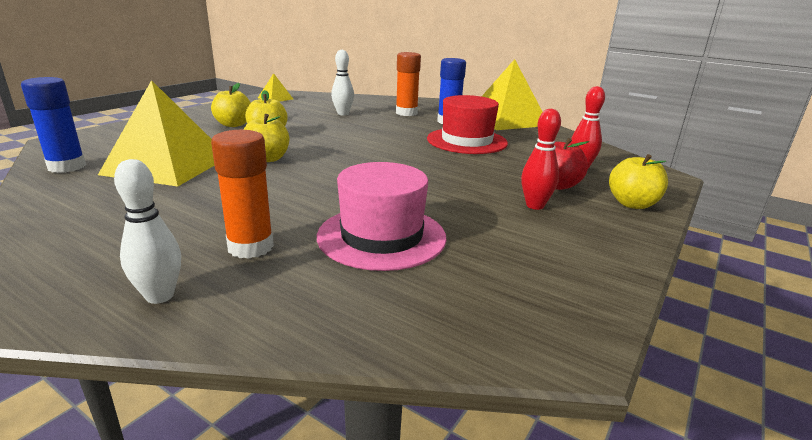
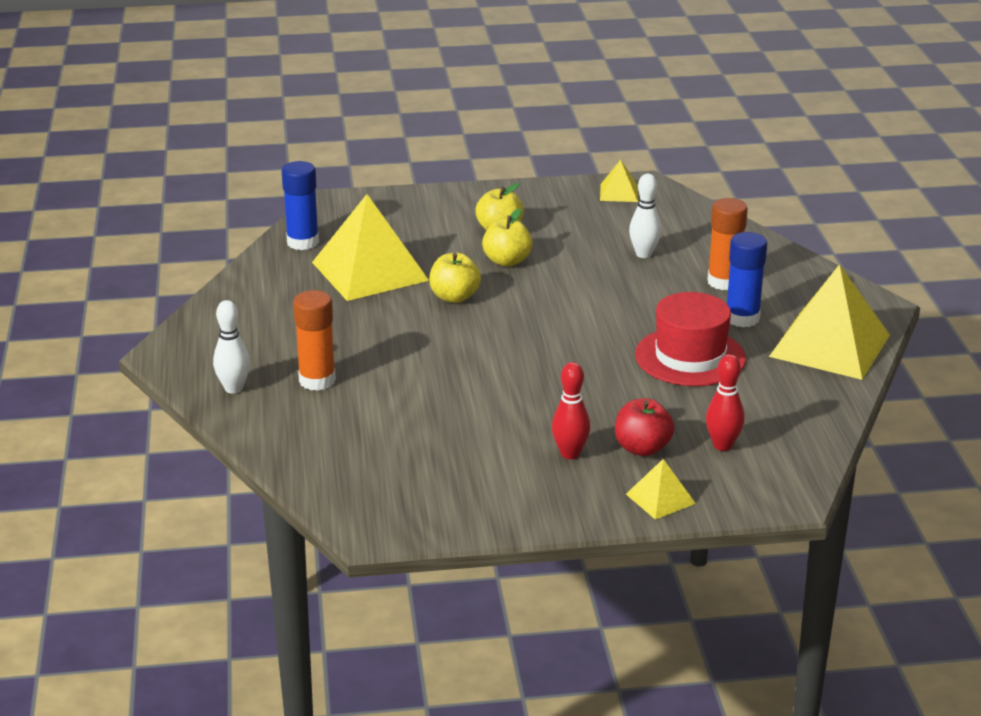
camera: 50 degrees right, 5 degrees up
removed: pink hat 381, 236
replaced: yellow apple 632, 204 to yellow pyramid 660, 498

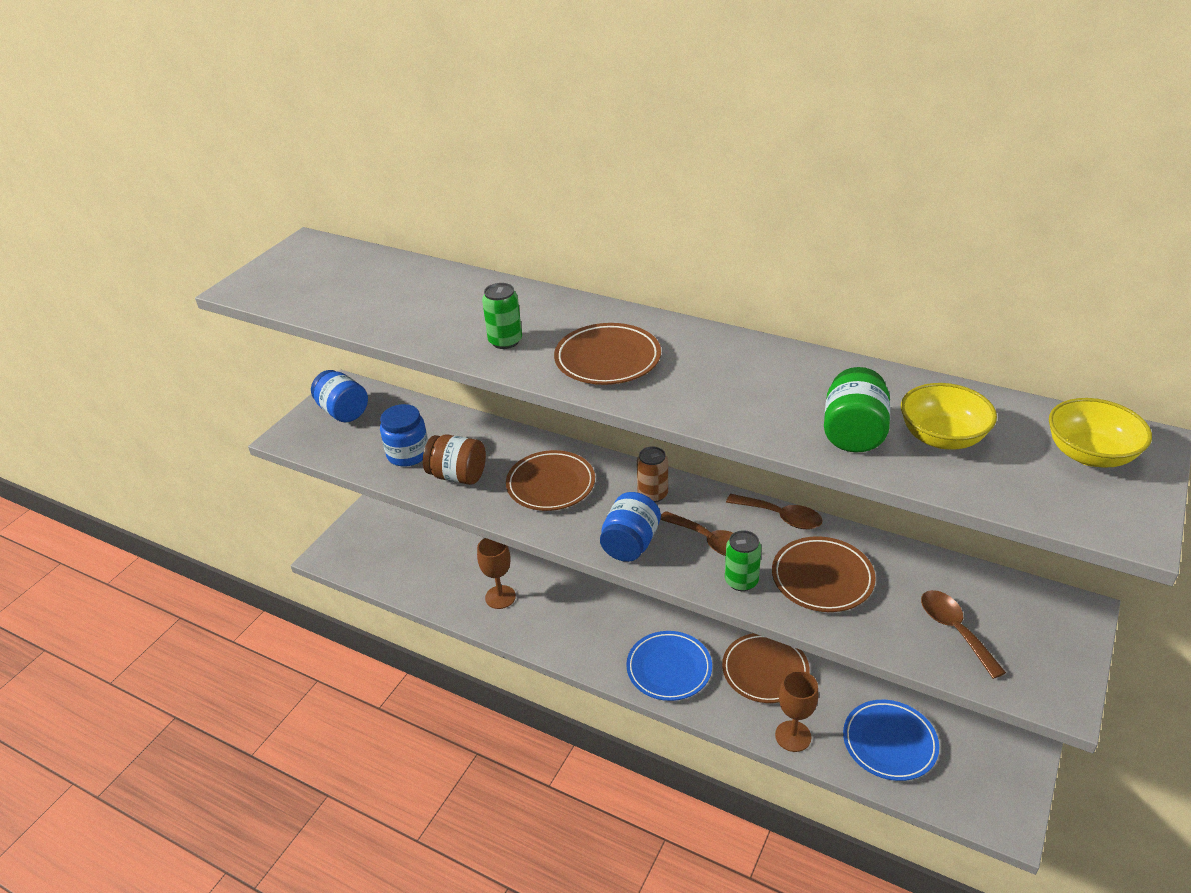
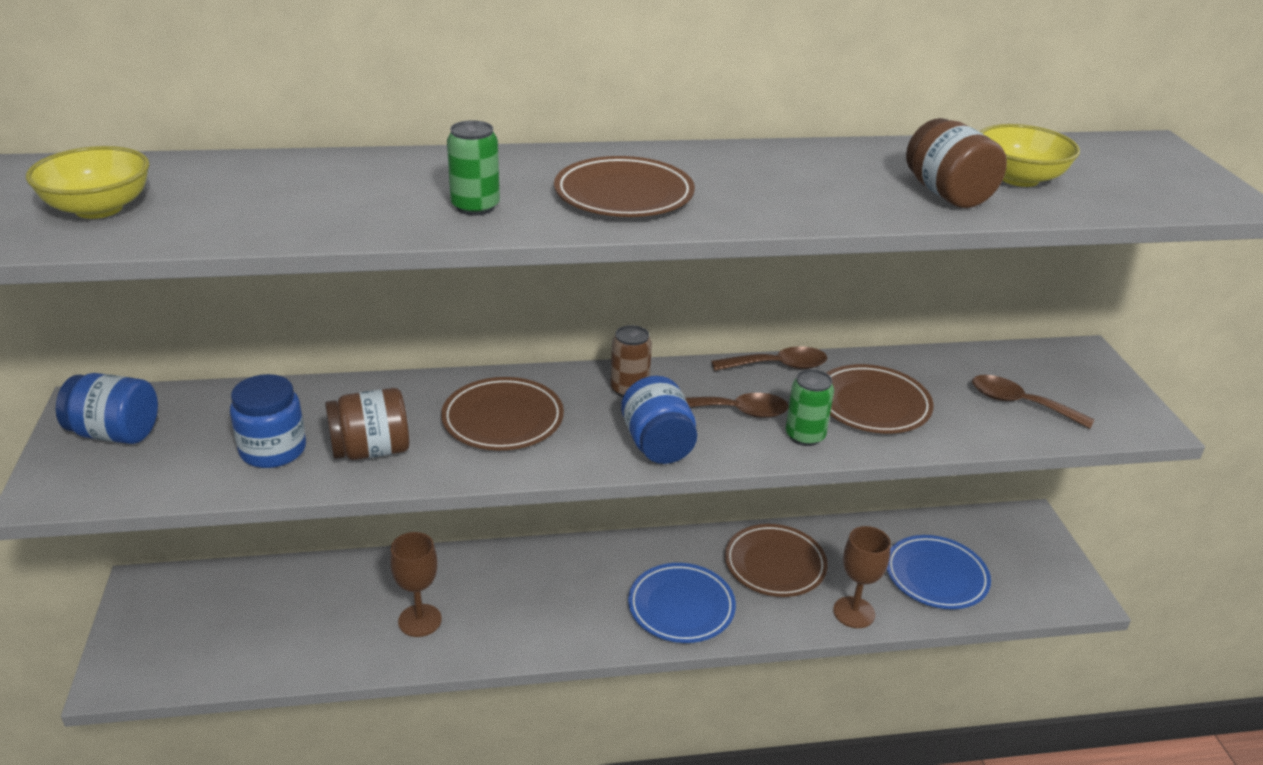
camera: 40 degrees left, 5 degrees down
moved: yellow bowl 1089, 454 to 99, 208
recoloured: green jar 853, 433 to brown jar 947, 194

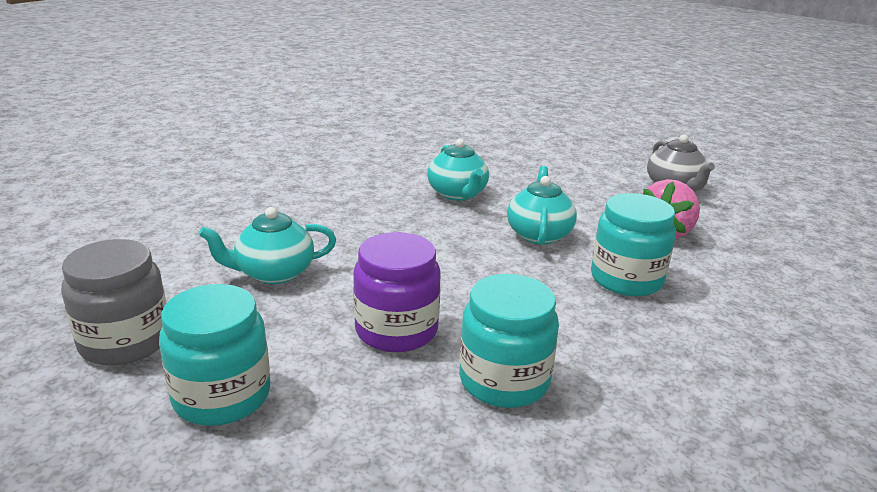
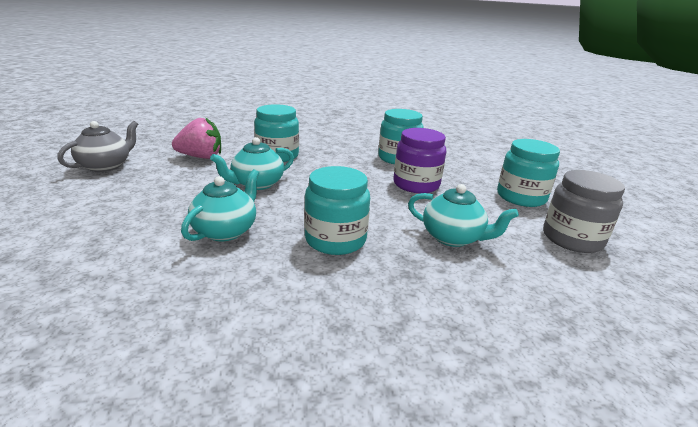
camera: 135 degrees left, 0 degrees up
added: turquoise jar 335, 240

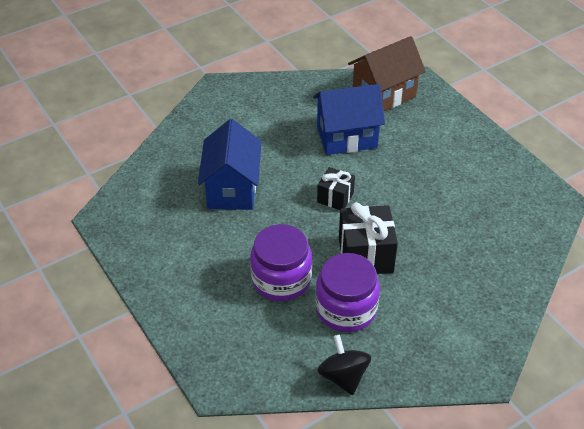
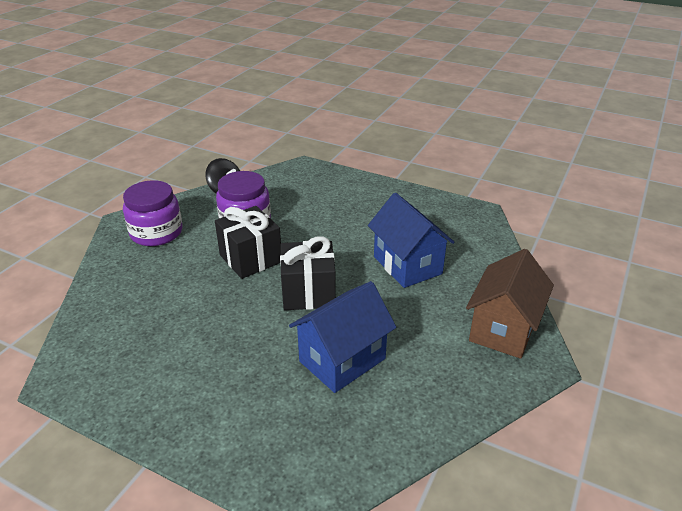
camera: 150 degrees right, 10 degrees down
moved: purple jar 281, 279 to 156, 232; brown house 384, 94 to 503, 329
resized: black gift 335, 198 = 308, 292 x1.67

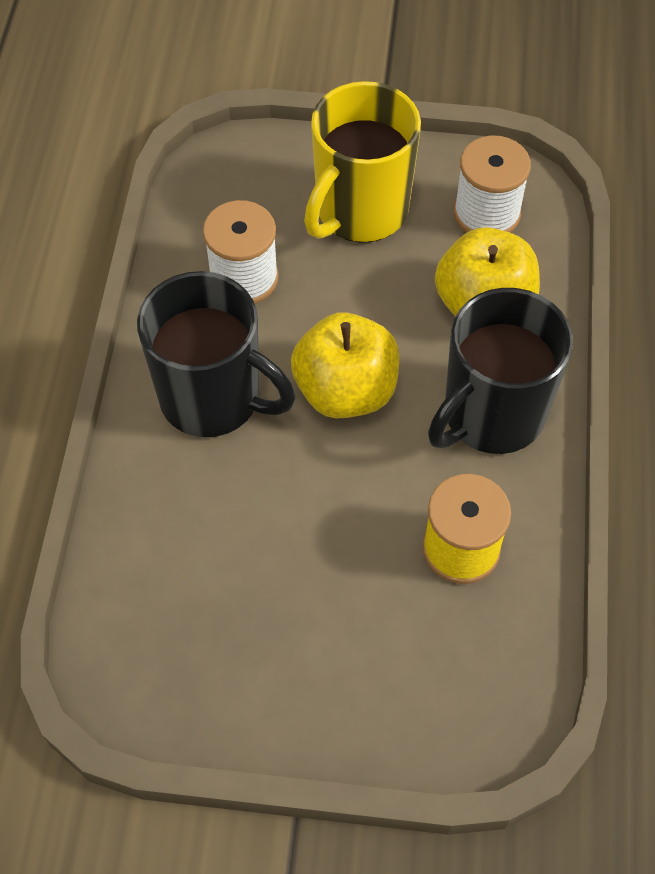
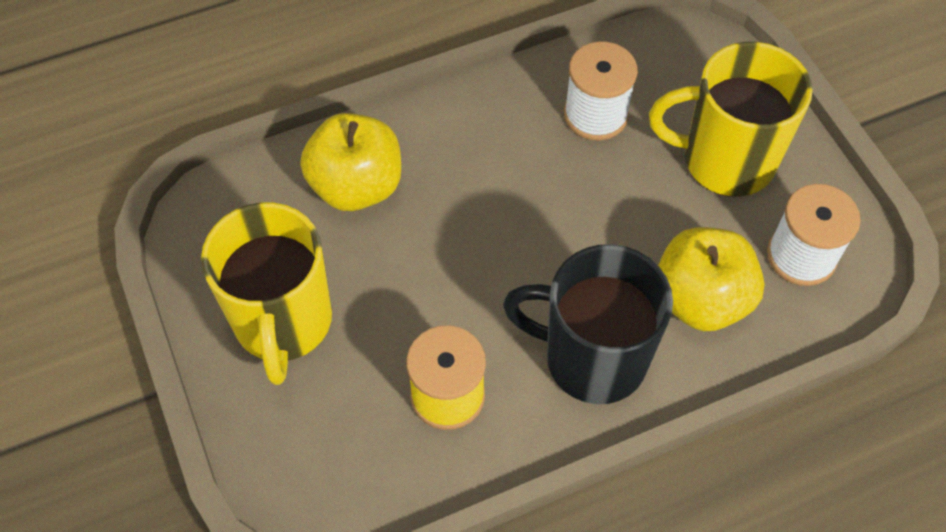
camera: 60 degrees right, 0 degrees up
removed: black mug 213, 398
added: yellow mug 283, 323
moved: yellow apple 345, 390 to 356, 186

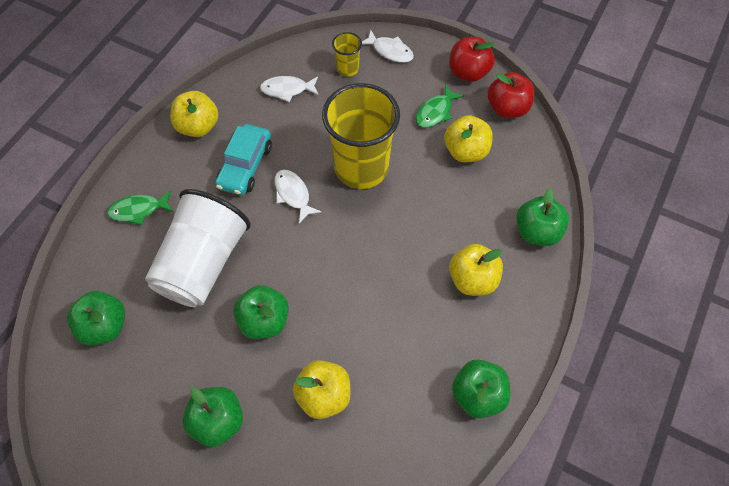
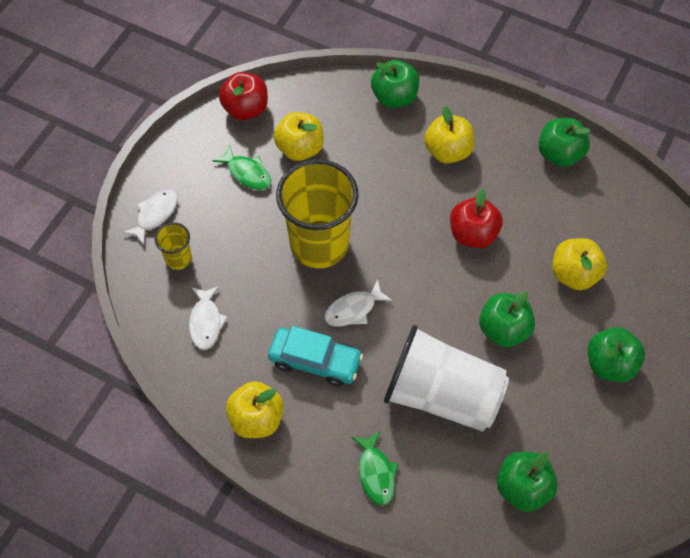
camera: 90 degrees left, 0 degrees up
moved: red apple 468, 72 to 473, 234

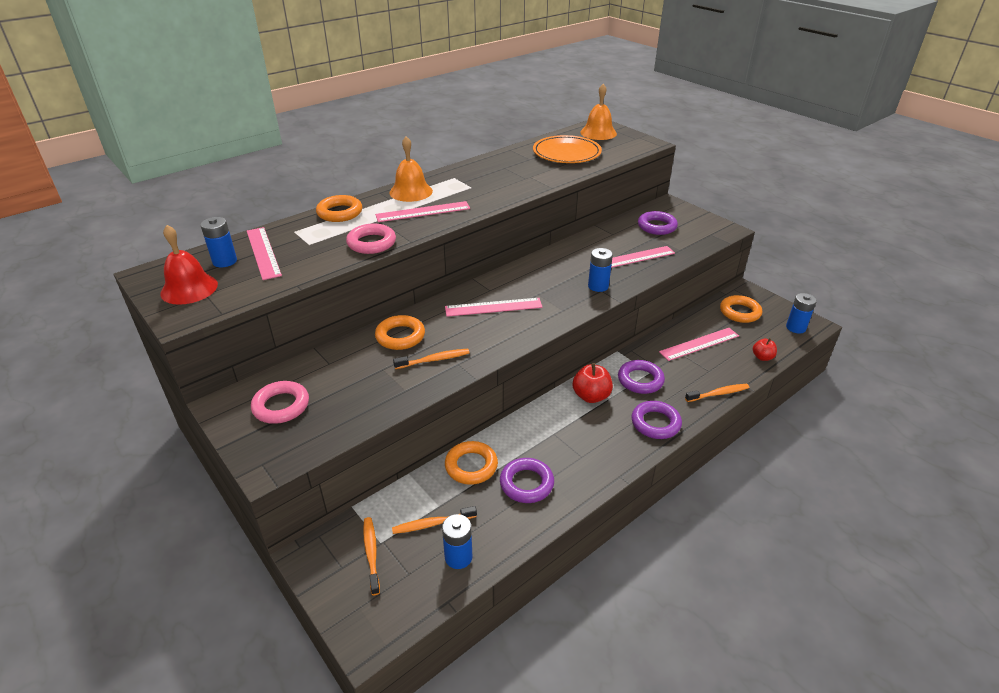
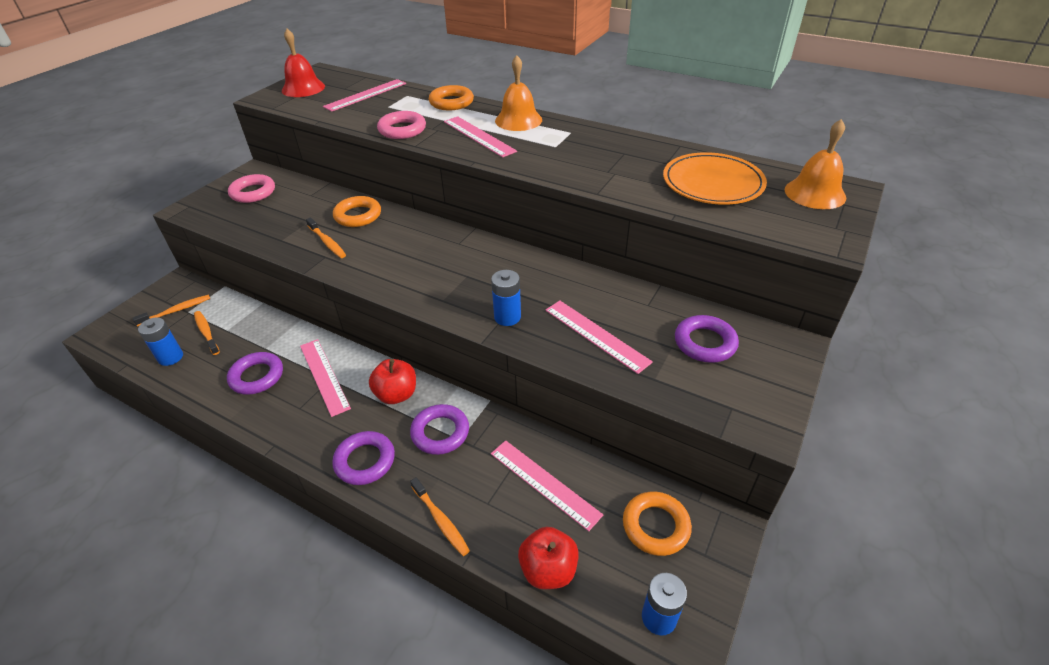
camera: 70 degrees right, 5 degrees up
removed: blue battery 225, 261; orange ring 471, 466
moved: pink ruler 493, 307 to 324, 376
resized: red apple 762, 357 = 548, 570 x1.61

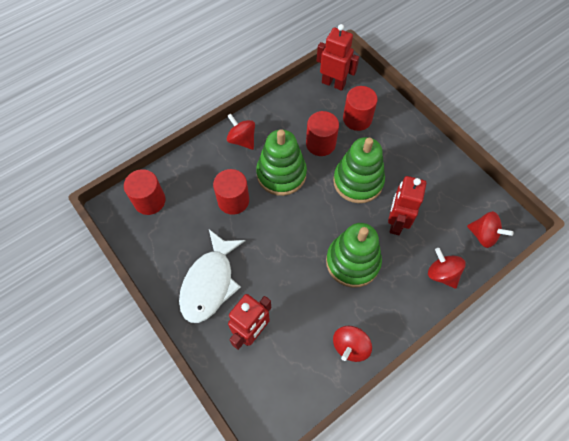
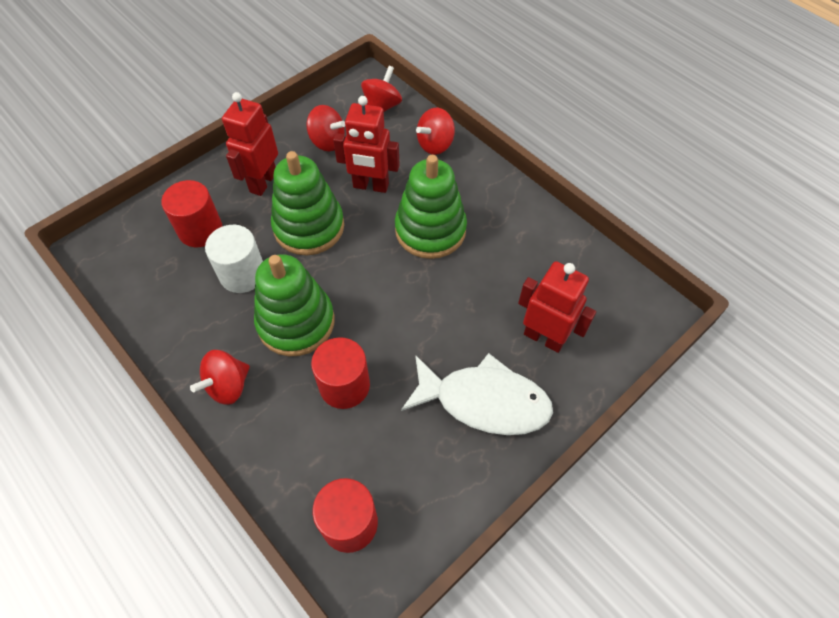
camera: 95 degrees left, 5 degrees down
moved: red robot 333, 83 to 263, 182; red spinning top 350, 346 to 327, 142
recoloured: red cylinder 320, 144 to white cylinder 242, 274

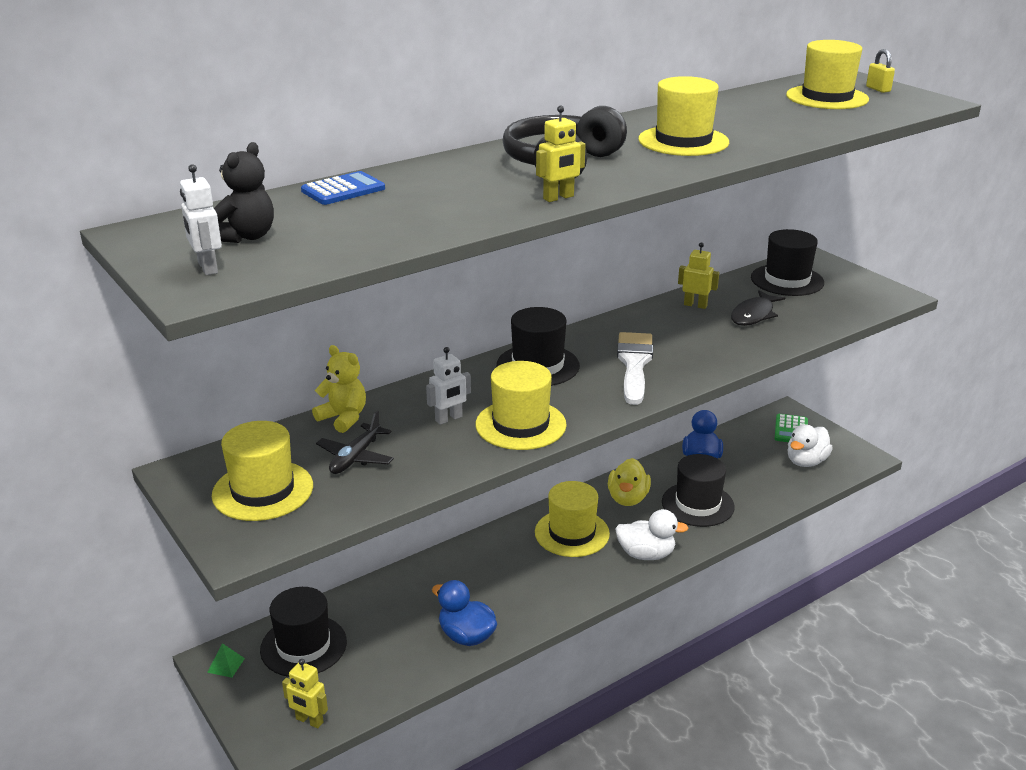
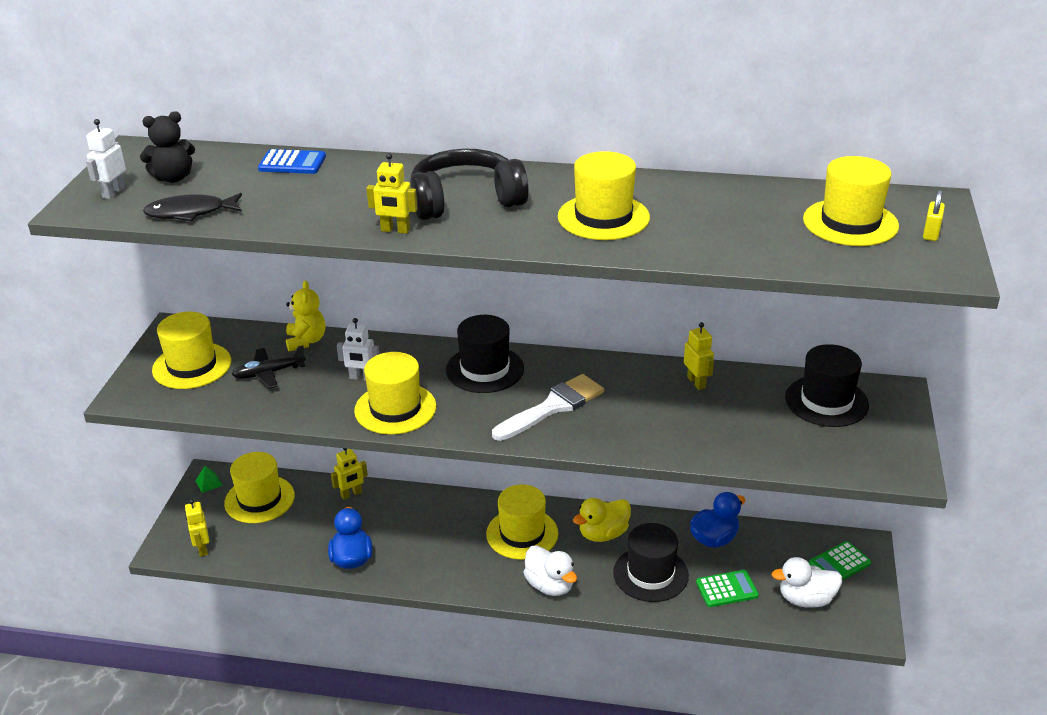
camera: 45 degrees right, 5 degrees up
added: yellow robot 351, 494; green calculator 726, 589
moved: black fish 754, 315 to 190, 213
recoloured: black hat 303, 646 to yellow hat 259, 499

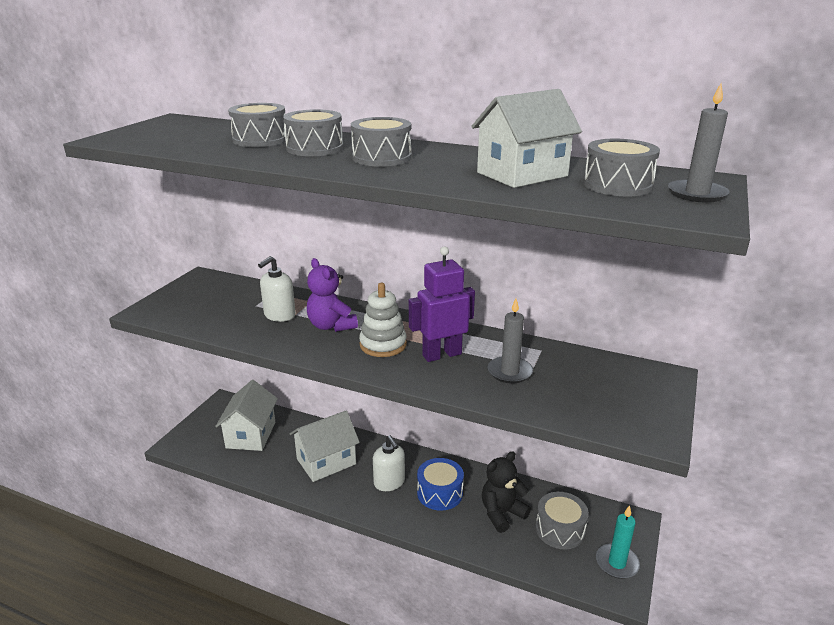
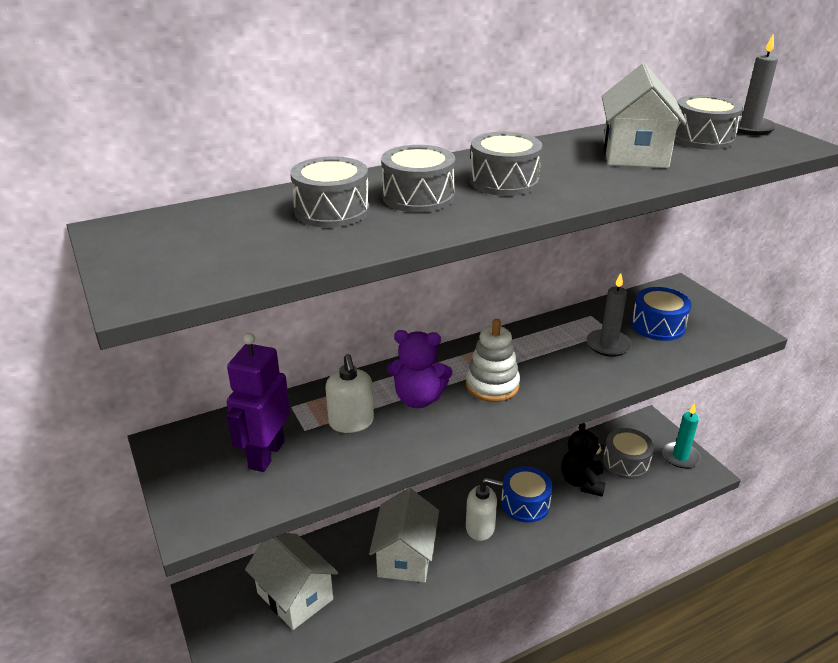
camera: 50 degrees left, 5 degrees up
added: blue drum 658, 325
moved: purple robot 441, 354 to 266, 455

